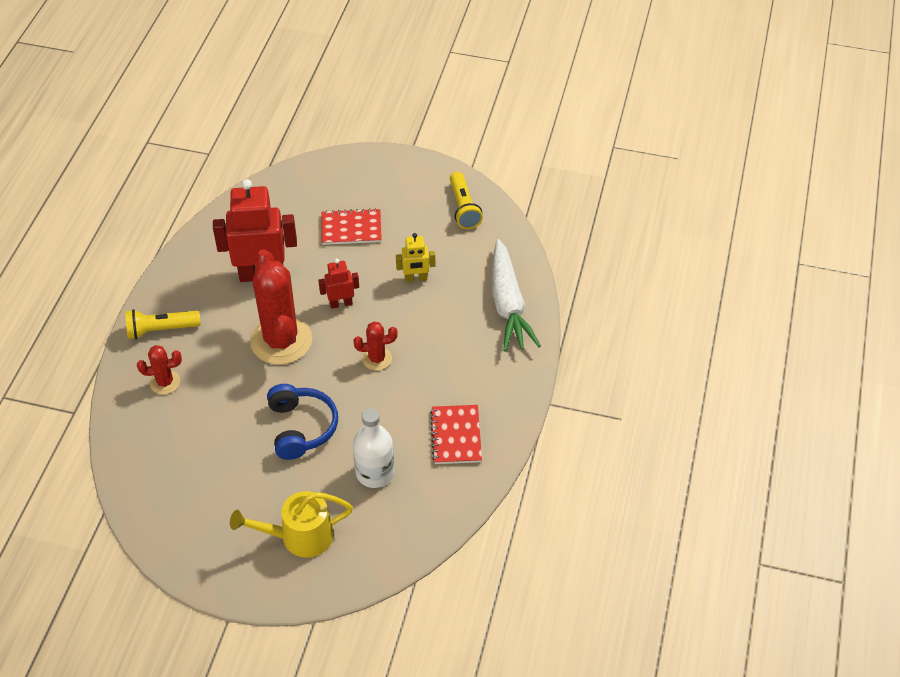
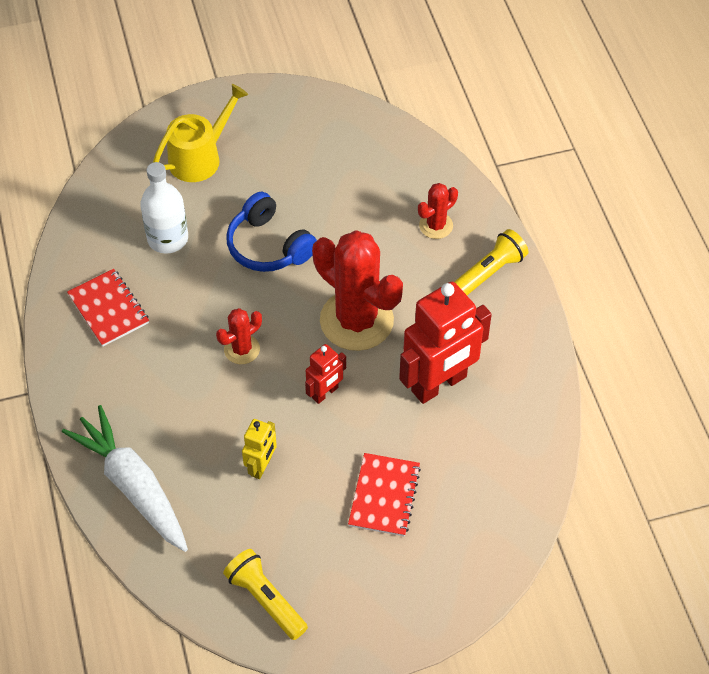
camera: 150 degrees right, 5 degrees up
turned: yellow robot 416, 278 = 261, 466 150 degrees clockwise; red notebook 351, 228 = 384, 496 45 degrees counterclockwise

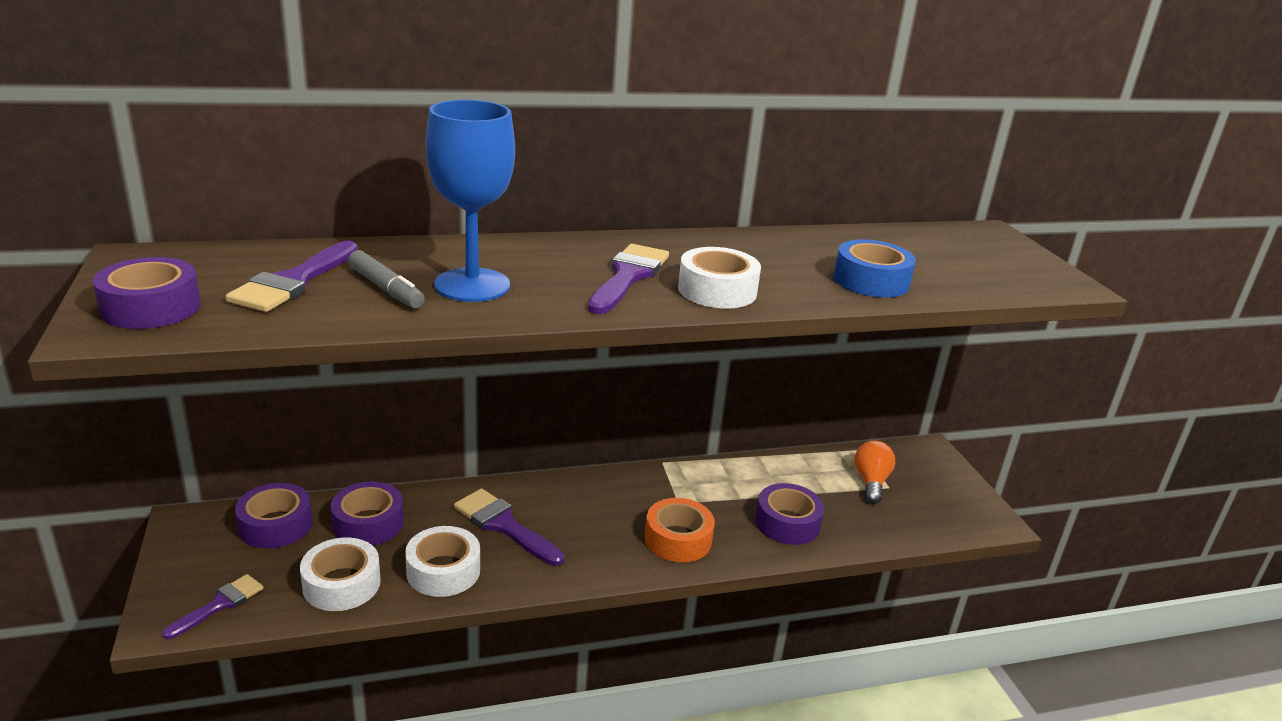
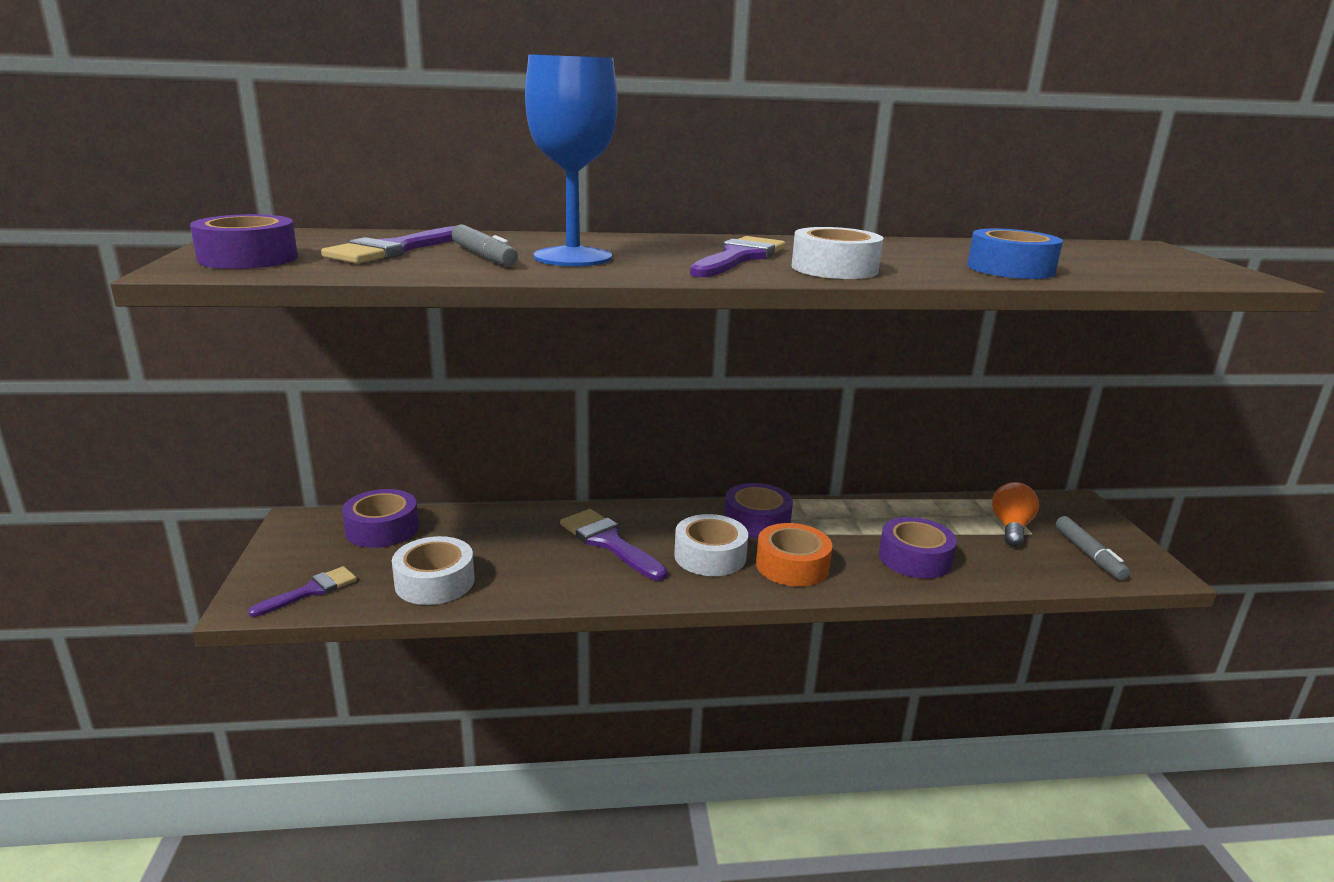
camera: 10 degrees right, 5 degrees down
added: grey marker 1088, 554
moved: white tape 443, 571 to 710, 556; purple tape 368, 523 to 756, 521

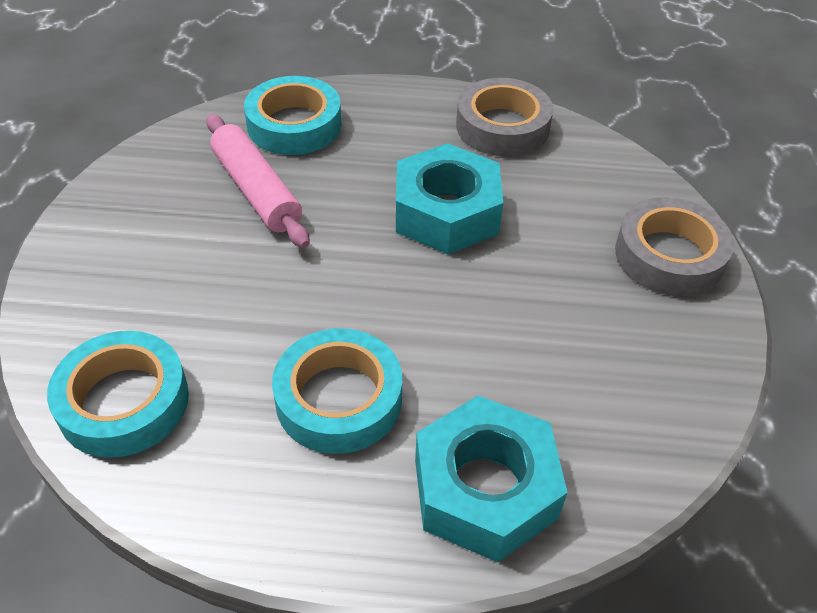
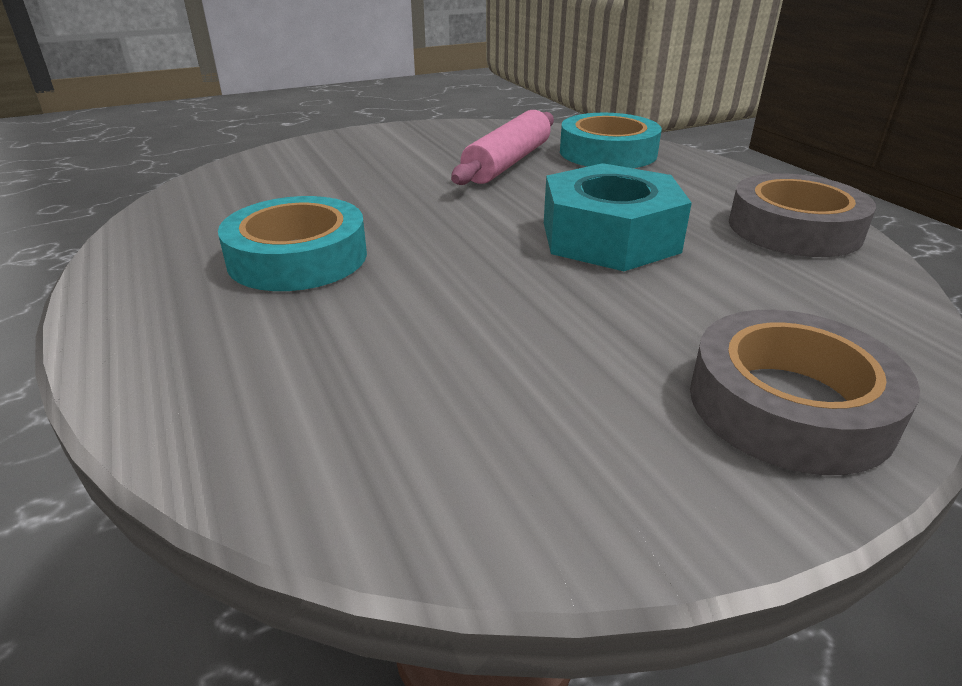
camera: 60 degrees right, 15 degrees down
removed: turquoise tape 124, 402; turquoise nut 485, 489

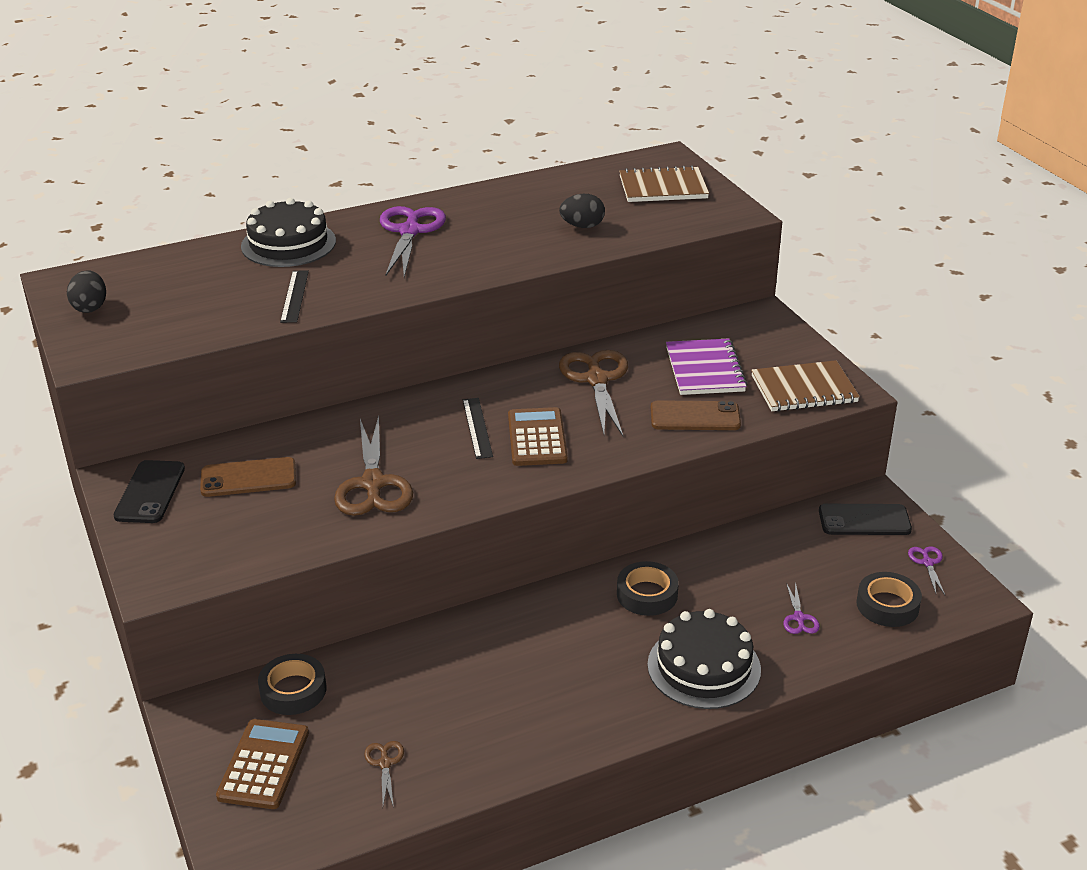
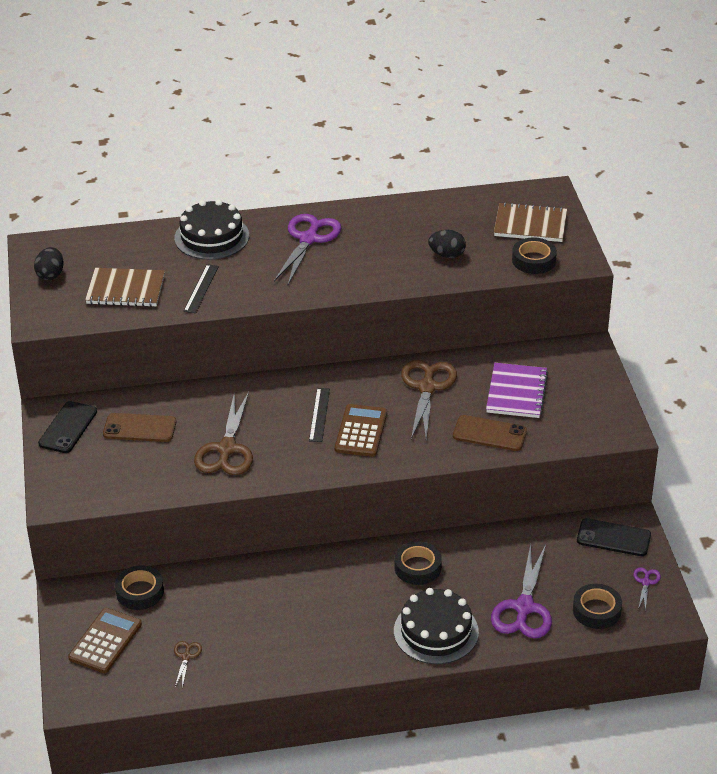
camera: 15 degrees right, 5 degrees up
added: black tape 533, 260
moved: brown notebook 804, 389 to 125, 290
resized: purple scissors 799, 618 = 524, 608 x2.20

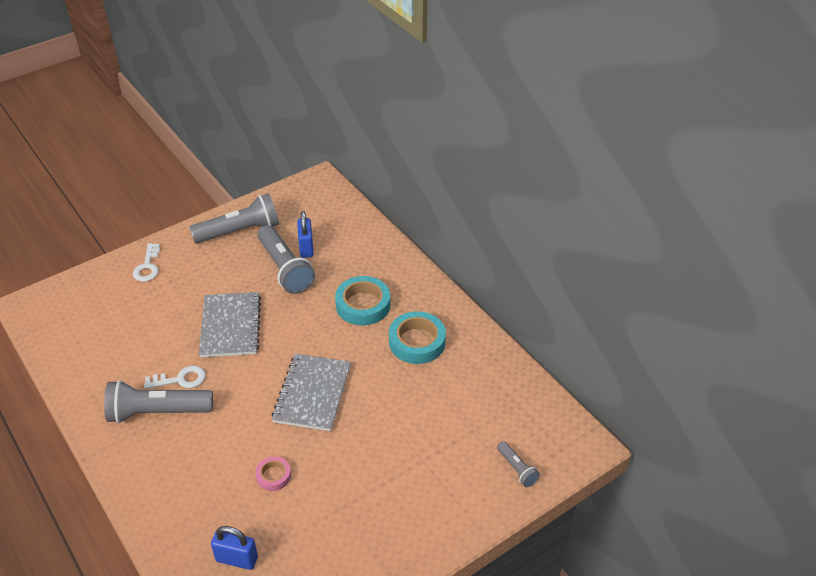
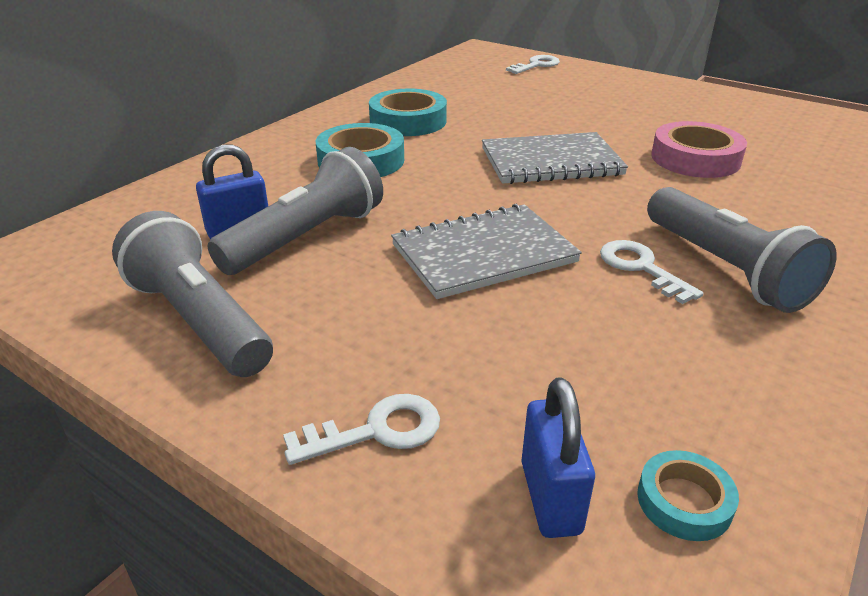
camera: 110 degrees left, 10 degrees down
added: turquoise tape 684, 501
moved: blue padlock 237, 559 to 550, 497
replaced: grey flashlight 517, 469 to white key 536, 65
resized: pink tape 273, 476 = 695, 158 x1.85

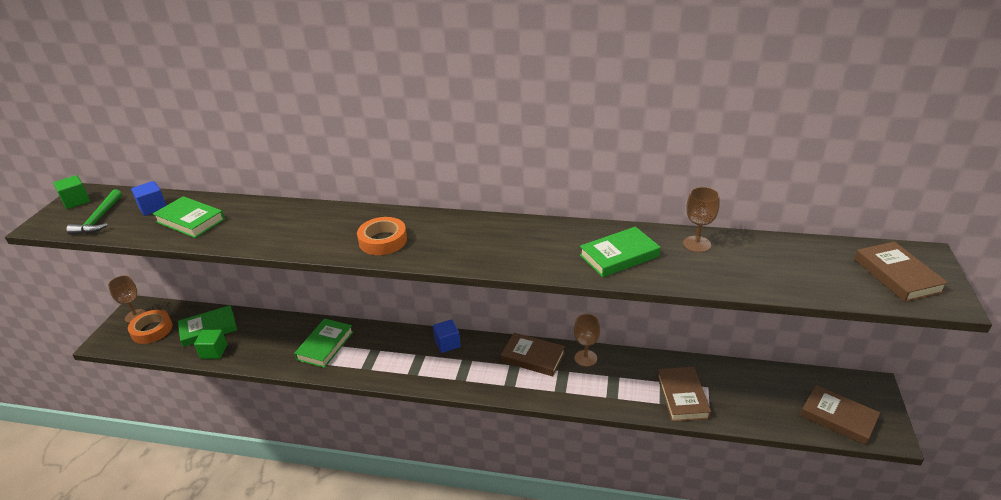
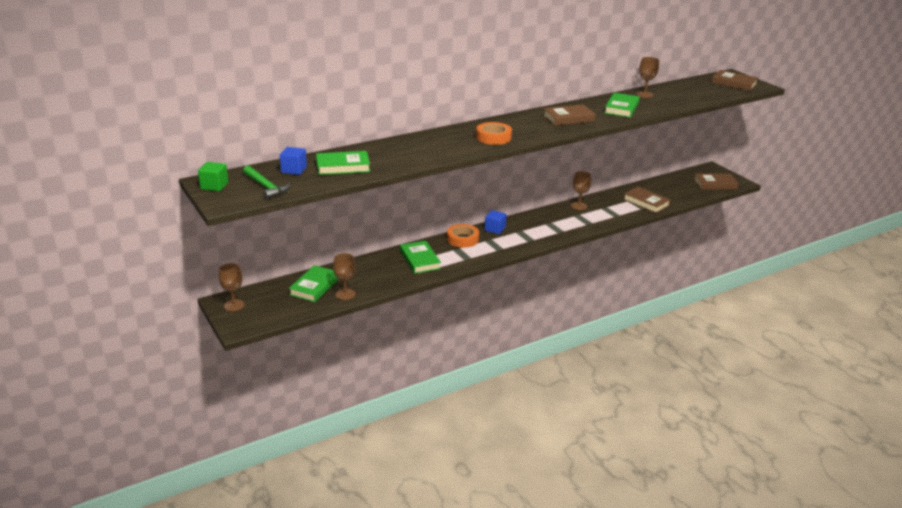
camera: 45 degrees left, 5 degrees down
moved: orange tape 152, 330 to 462, 239; brown book 533, 357 to 568, 118
replaced: green cube 214, 351 to brown goblet 345, 294

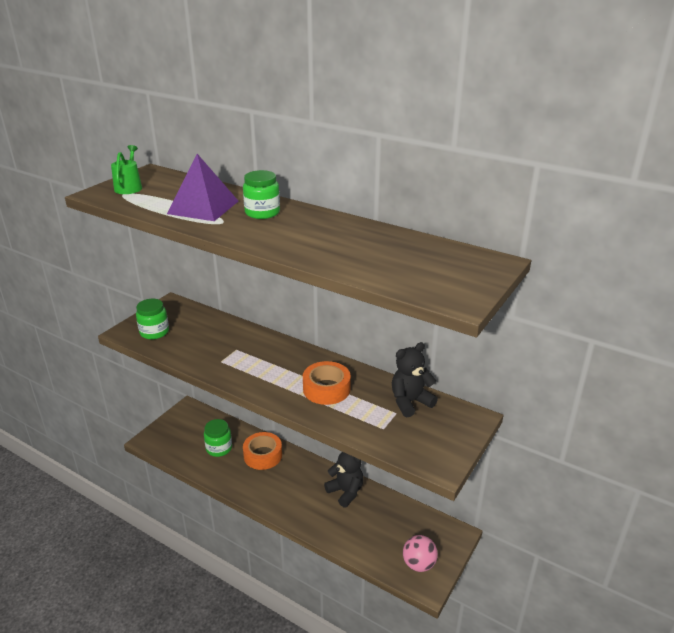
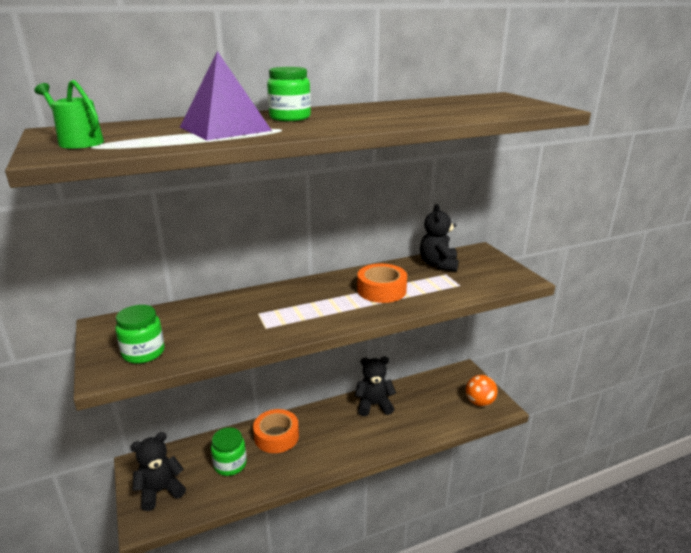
camera: 55 degrees left, 5 degrees down
added: black teddy bear 160, 491
recoloured: pink ball 419, 564 to orange ball 479, 402

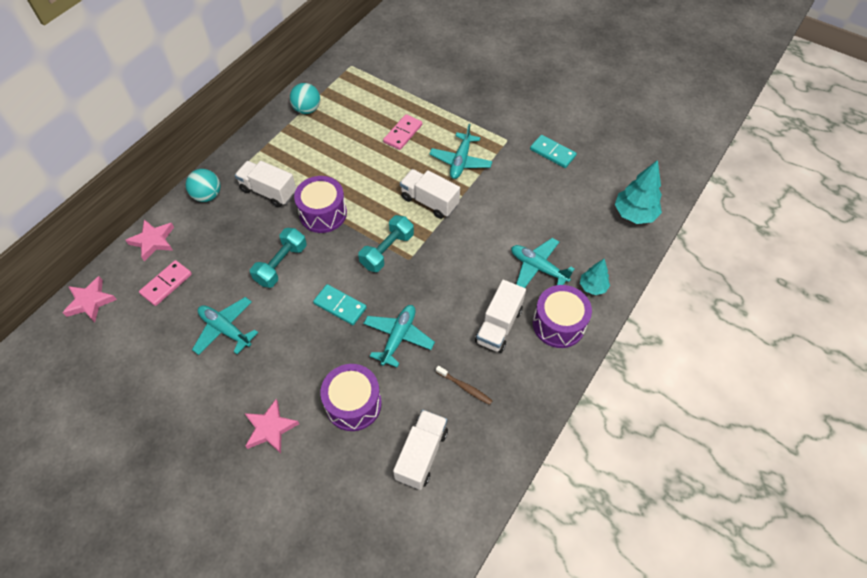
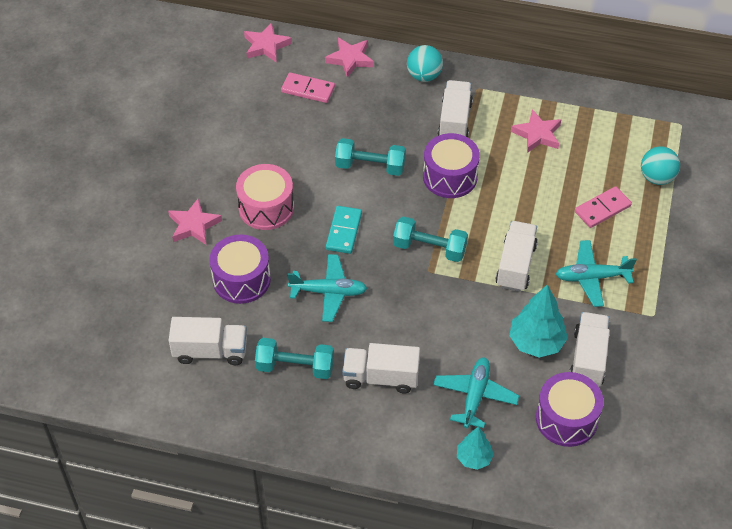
camera: 70 degrees right, 5 degrees down
removed: turquoise plane 225, 329; turquoise domino 552, 153
added: pink drum 266, 208; pink star 537, 134; white truck 588, 359
moved: turquoise tree 634, 214 to 536, 342; purple drum 558, 324 to 566, 419; turquoise ball 307, 109 to 657, 178
replaced: brown toothbrush 465, 387 to turquoise dumbbell 295, 367
turned: pink domino 403, 133 = 602, 209 45 degrees counterclockwise

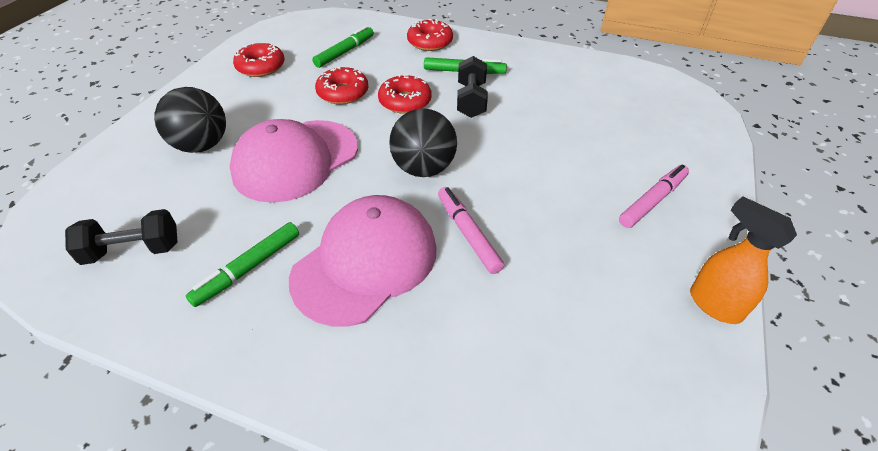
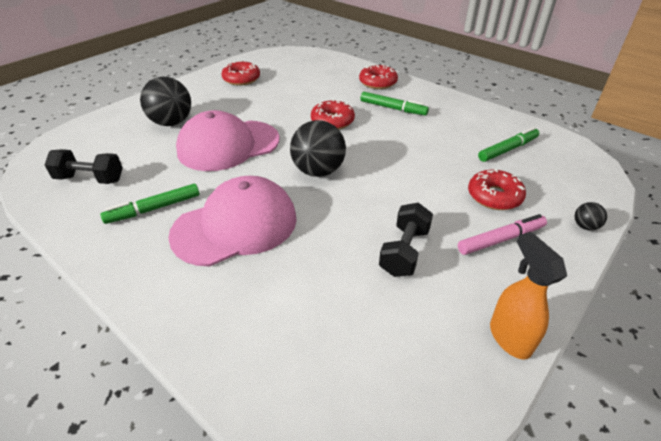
camera: 20 degrees right, 5 degrees down
removed: pink marker 468, 234
added: black ball 585, 226
moved: black dumbbell 471, 100 to 404, 252; red donut 343, 93 to 494, 196; green marker 345, 52 to 507, 149

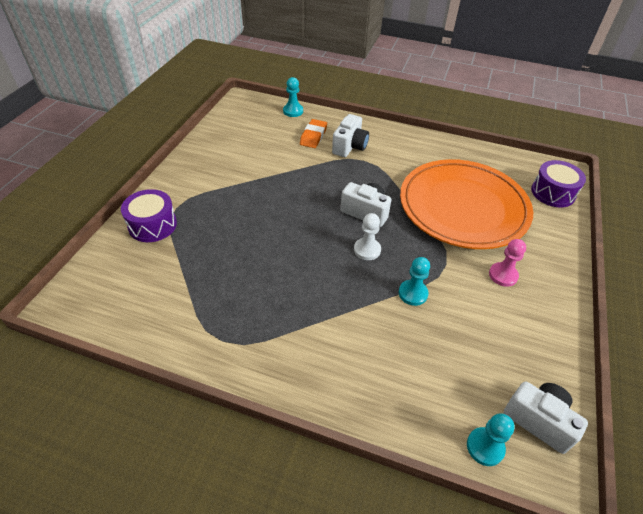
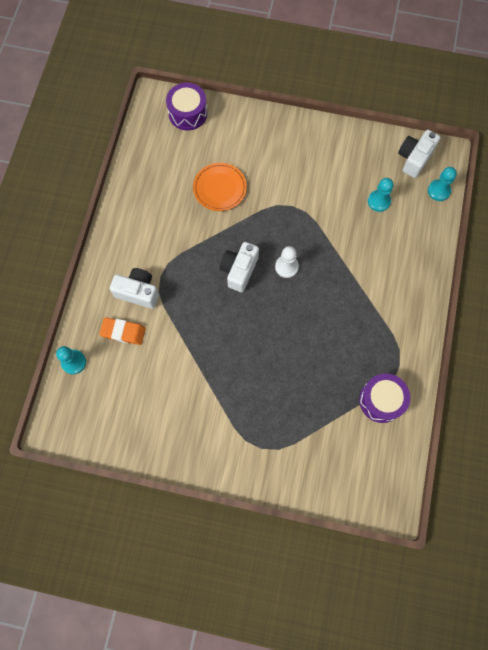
camera: 95 degrees left, 25 degrees up
removed: pink pawn 503, 275
moved: purple drum 152, 225 to 381, 400; turquoise pawn 413, 293 to 379, 201
resized: orange plate 463, 207 = 219, 188 x0.45

